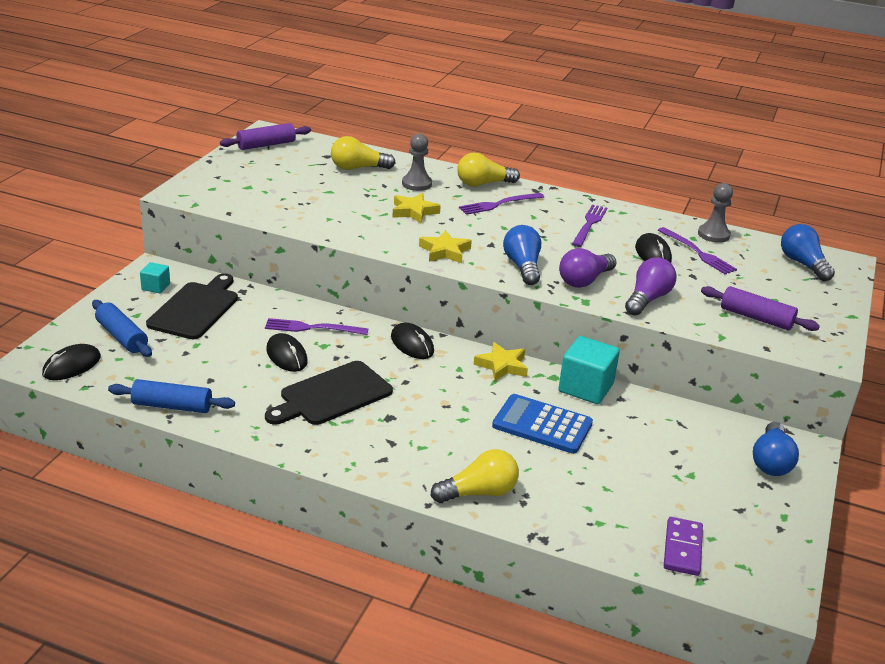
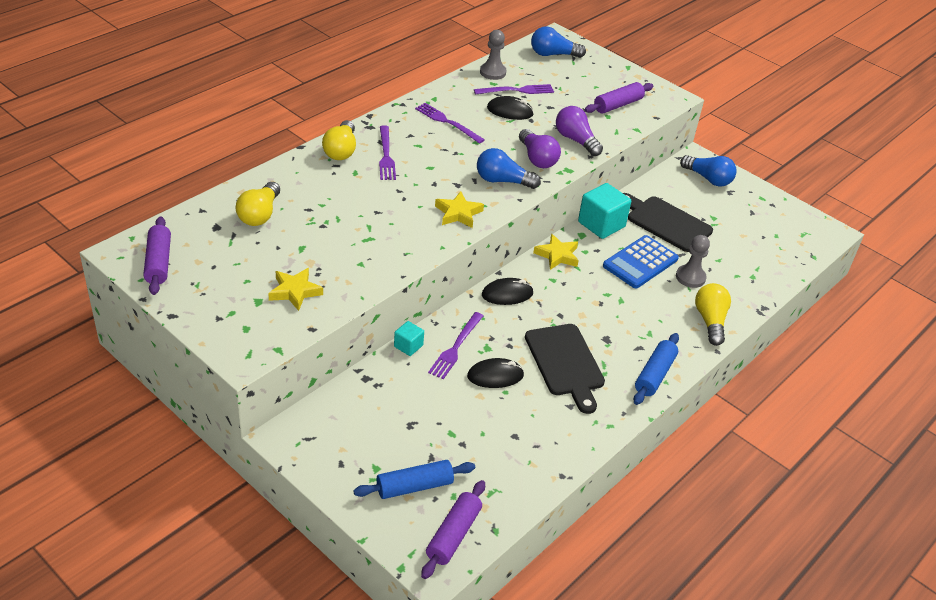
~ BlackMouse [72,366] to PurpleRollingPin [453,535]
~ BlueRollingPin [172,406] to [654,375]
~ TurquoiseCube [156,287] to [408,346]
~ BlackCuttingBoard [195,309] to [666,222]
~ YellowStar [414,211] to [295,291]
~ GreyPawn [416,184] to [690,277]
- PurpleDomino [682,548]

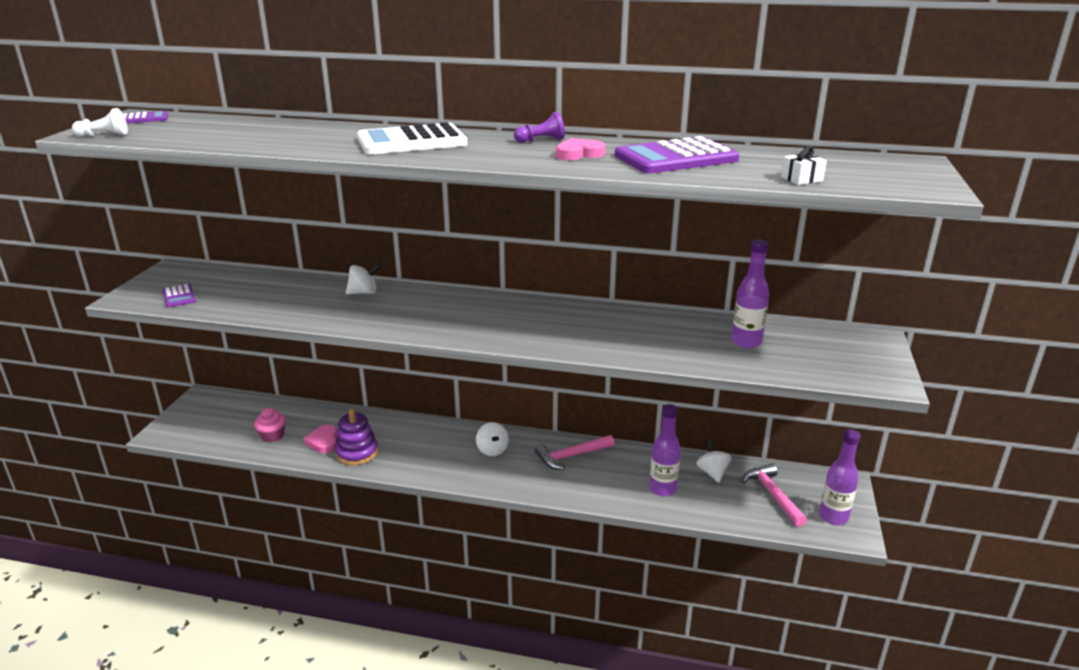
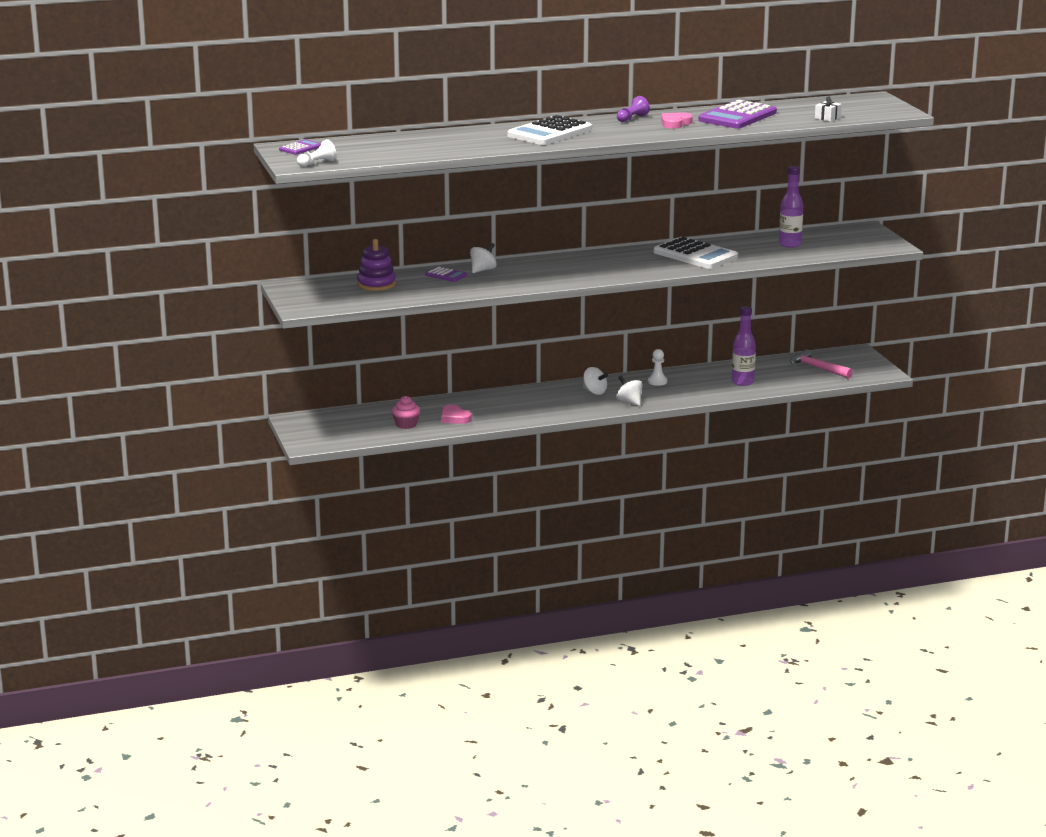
~ PurpleCalculator [179,296] to [446,275]
~ PurpleStackingToy [357,453] to [376,284]
~ PinkHammer [571,456] to WhitePawn [657,381]
~ WhiteSpinningTop [712,472] to [629,402]
- PurpleBottle [833,517]
+ WhiteCalculator [695,255]

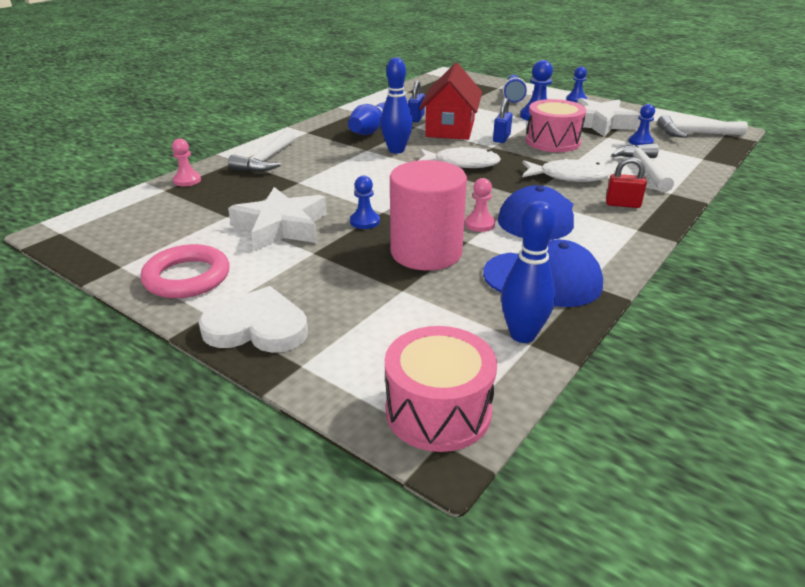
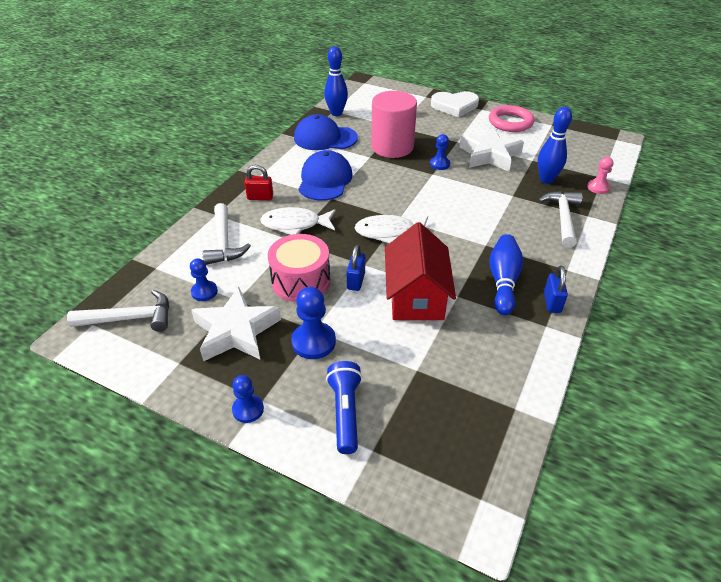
~ BlueBowlingPin [396,150] to [546,179]
- PinkDrum [438,411]
~ BluePadlock [416,118] to [552,302]
- PinkPawn [479,224]

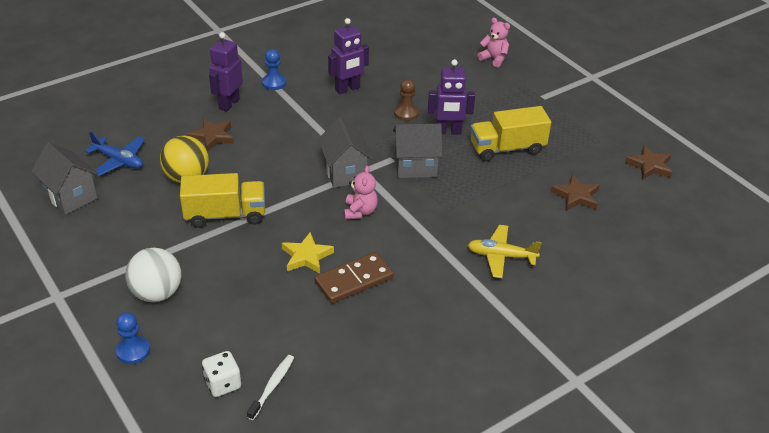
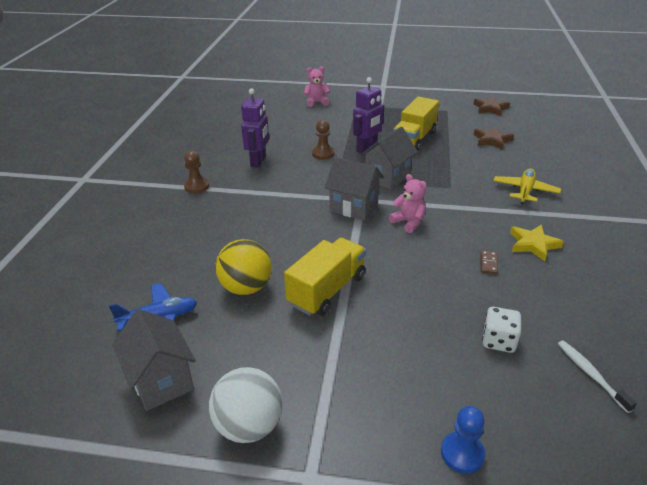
~ GreyHouse [70,197] = [161,381] 60 degrees clockwise
~ WhiteBall [157,293] to [249,426]
- BrownStar [212,137]
~ WhiteDice [223,384] to [498,341]
- PurpleRobot [228,104]
~ BluePawn [274,83] to BrownPawn [196,186]
~ YellowStar [306,256] to [533,244]
~ BrownDomino [354,280] = [488,263] x0.45
~ YellowPlane [501,256] = [525,191] 150 degrees clockwise

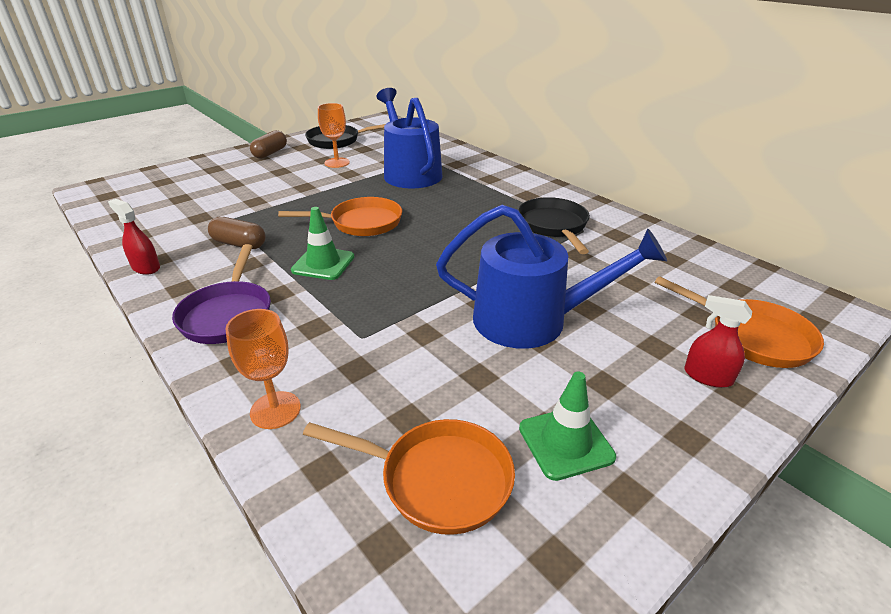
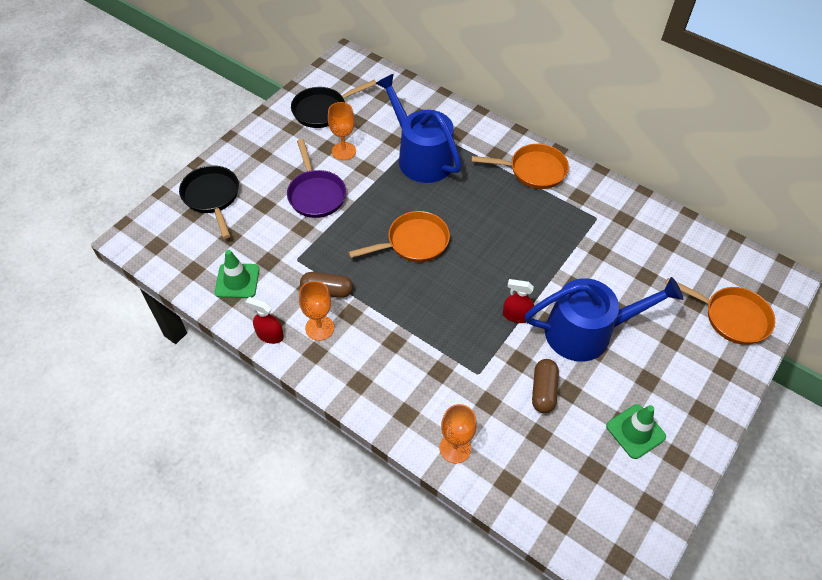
~ PurplePan [228,314] to [316,194]
~ BrownCapsule [270,153] to [543,391]
~ GreenTrafficCone [323,264] to [237,281]
~ OrangePan [438,479] to [533,170]
~ BlackPan [553,226] to [212,197]
~ RedSprayBottle [708,376] to [516,315]
+ OrangeGoblet [319,328]

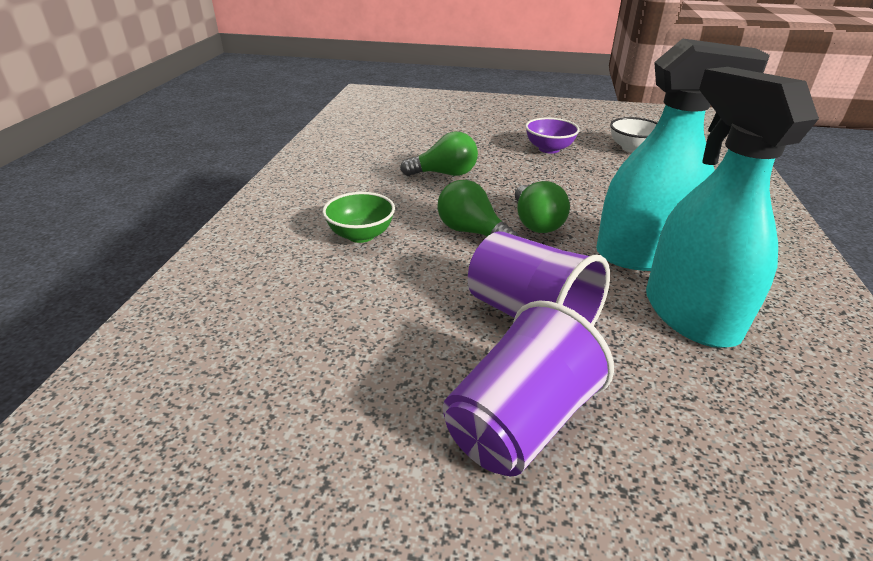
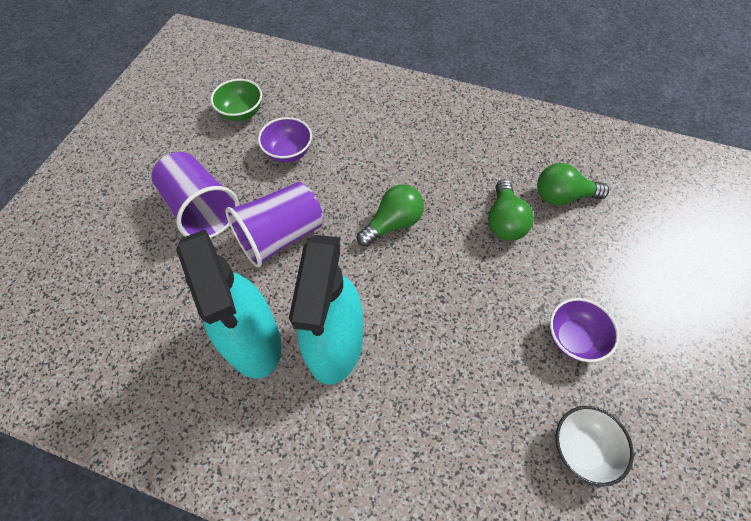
~ GreenBowl [361,235] to [241,113]
~ GreenLightBulb [536,223] to [562,196]
~ TurquoiseSprayBottle [690,314] = [252,340] 75 degrees clockwise
+ PurpleBowl [288,152]

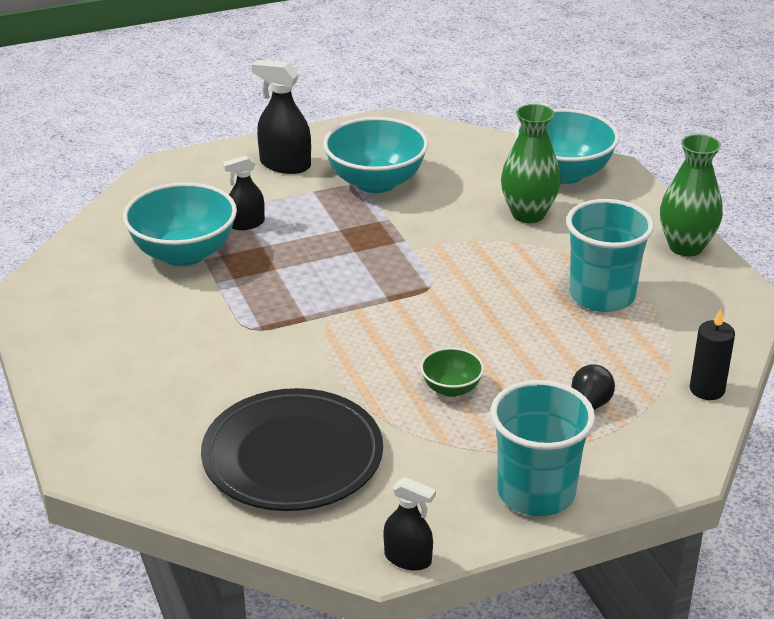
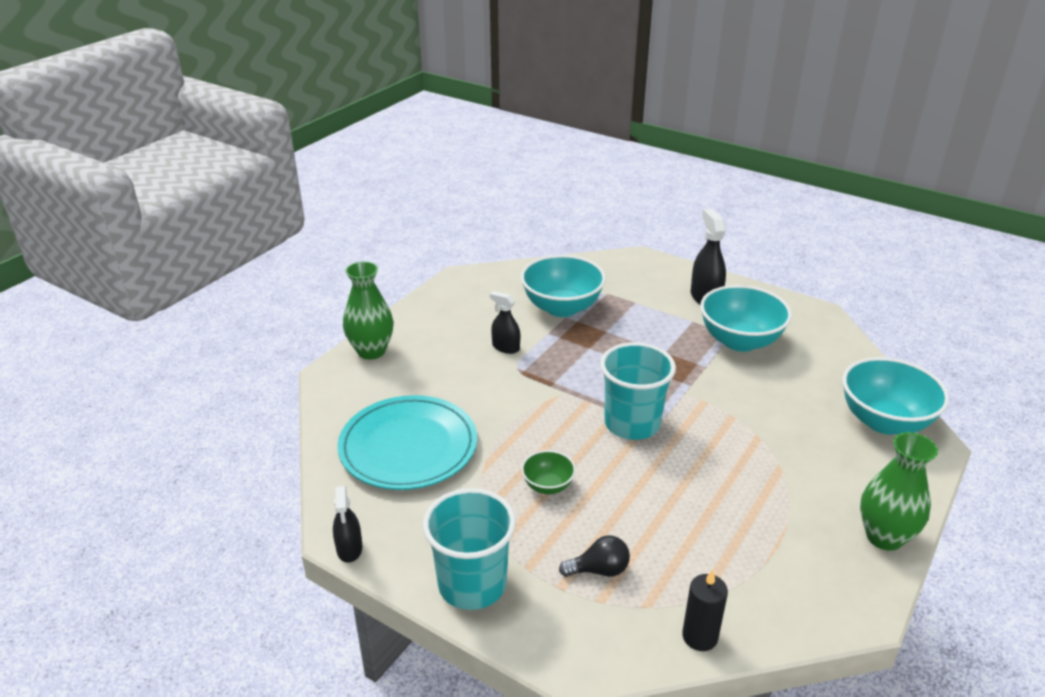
~ BlackPlate [292,456] to TurquoisePlate [408,447]
~ BlackSprayBottle [246,224] to [505,347]
~ GreenVase [528,214] to [371,351]
~ TurquoiseCup [602,296] to [632,424]

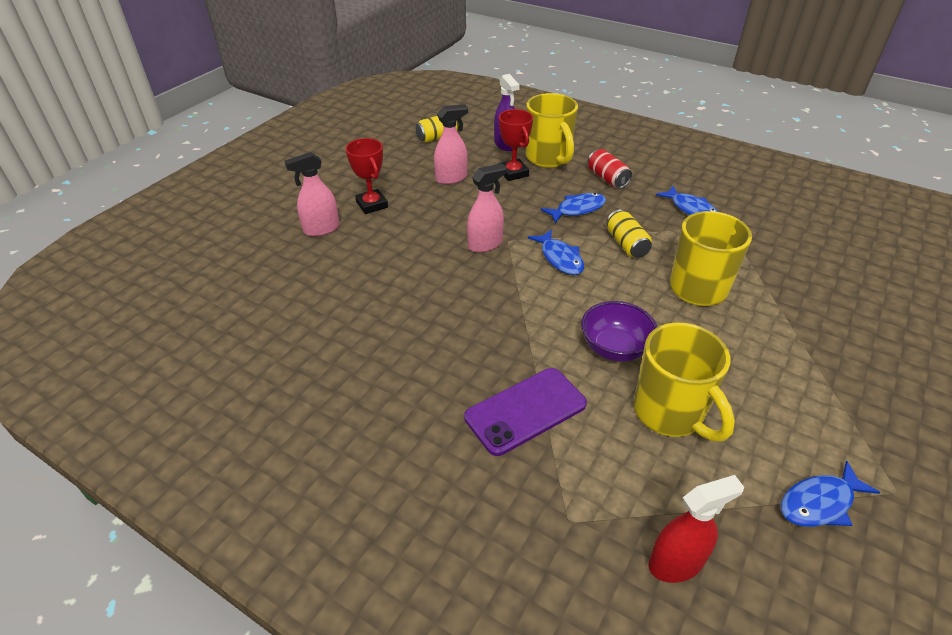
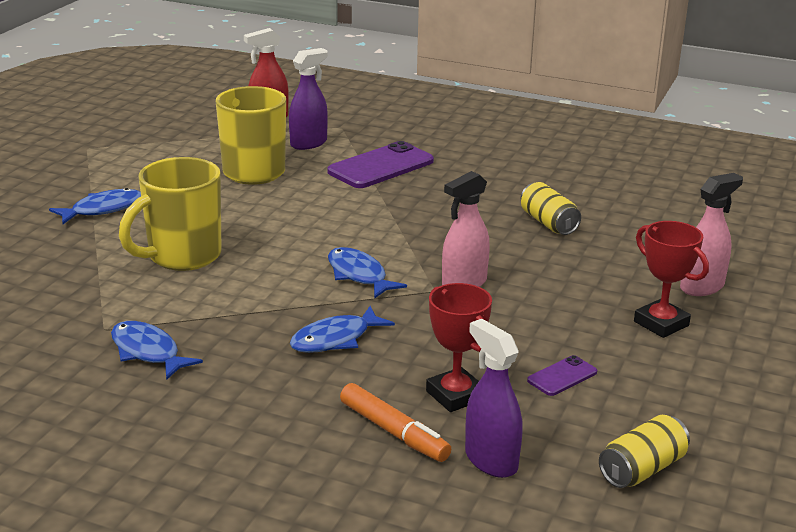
~ PinkSprayBottle [451,178] to PurplePhone [562,376]
~ YellowMug [548,159] to OrangeMarker [394,432]
- PurpleBowl [614,348]
- RedCan [607,178]
~ YellowCan [626,244] to [548,223]
~ BlueFish [819,503] to [103,209]
+ PurpleSprayBottle [309,143]

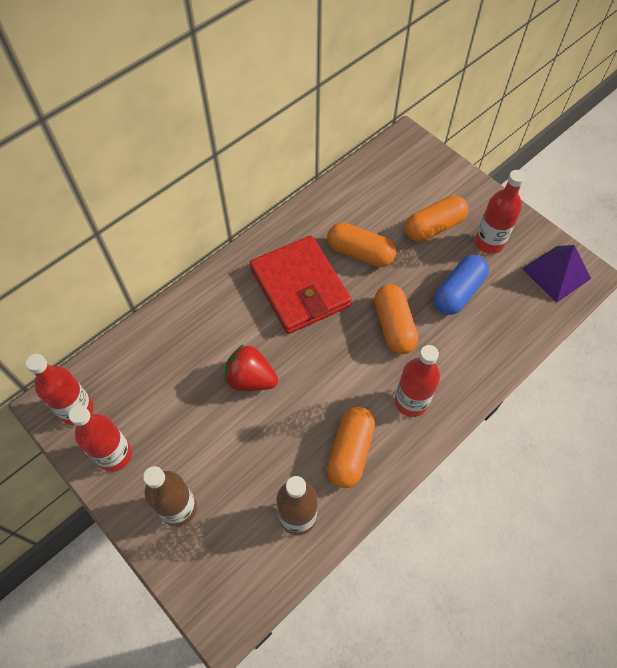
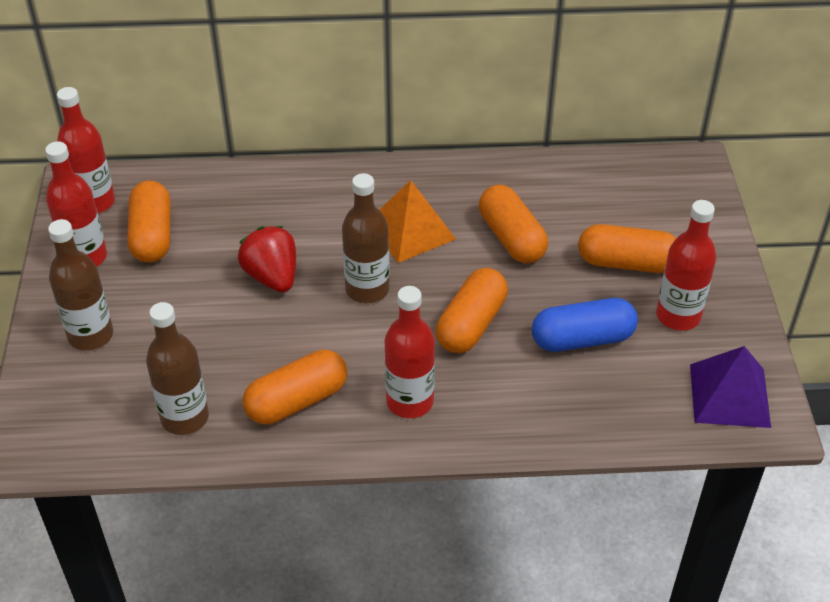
~ RedWallet [300,287] to OrangePyramid [410,230]
+ OrangeCapsule [152,235]
+ BrownBottle [367,289]

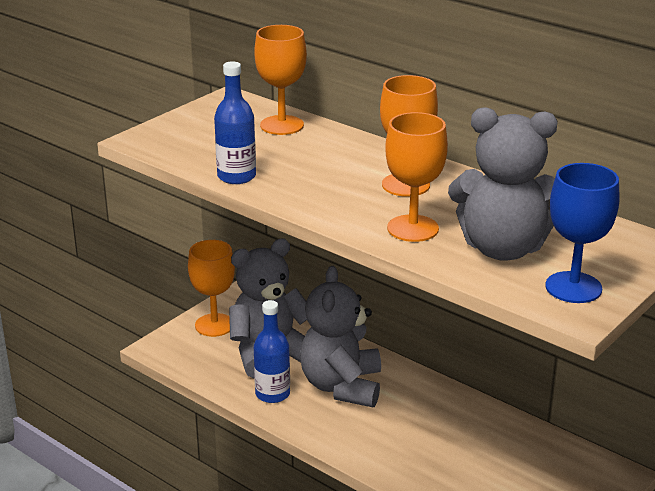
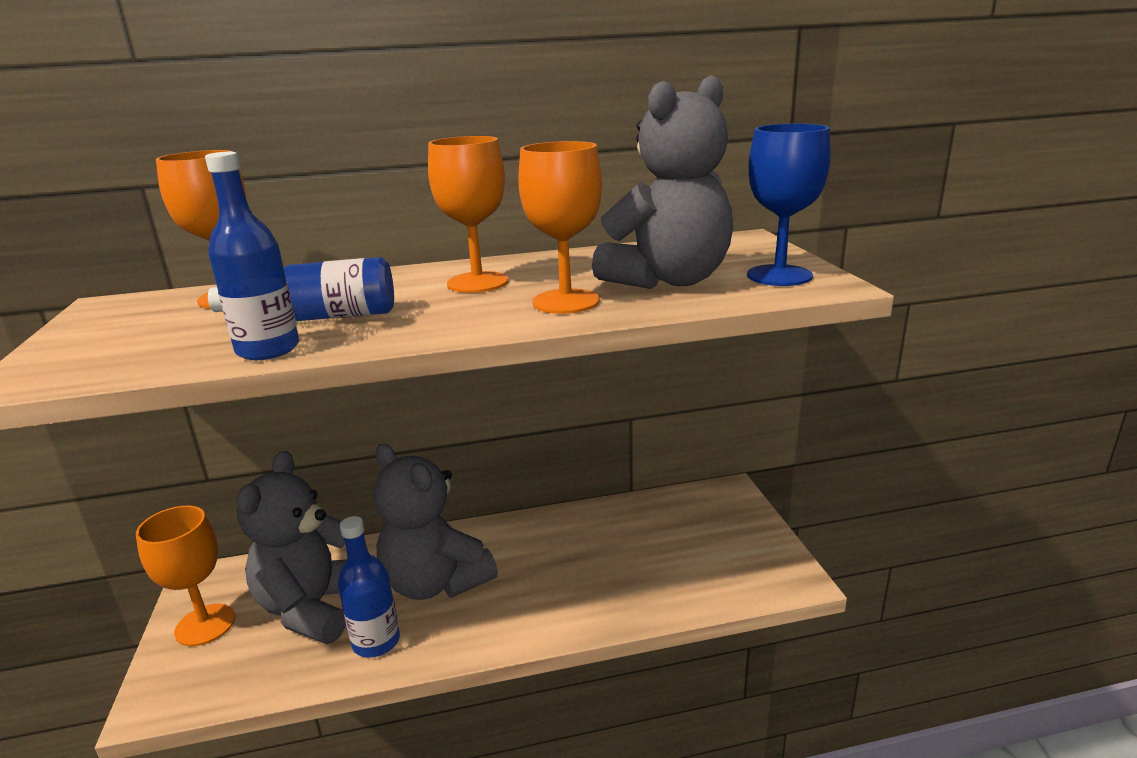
+ BlueBottle [322,317]

